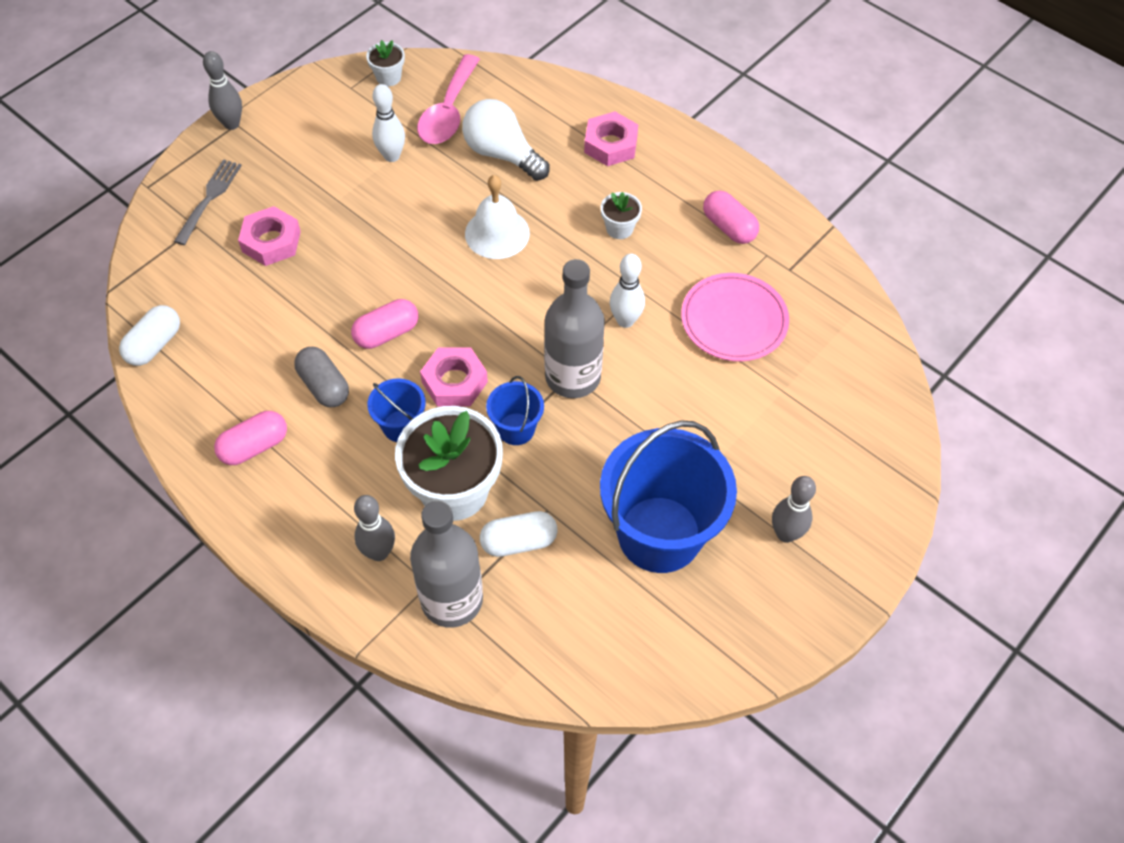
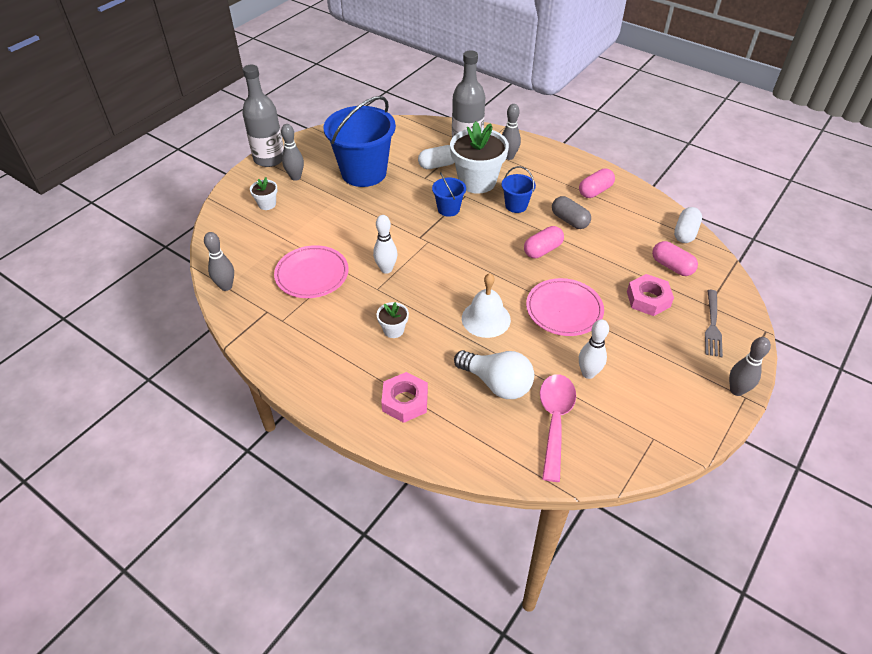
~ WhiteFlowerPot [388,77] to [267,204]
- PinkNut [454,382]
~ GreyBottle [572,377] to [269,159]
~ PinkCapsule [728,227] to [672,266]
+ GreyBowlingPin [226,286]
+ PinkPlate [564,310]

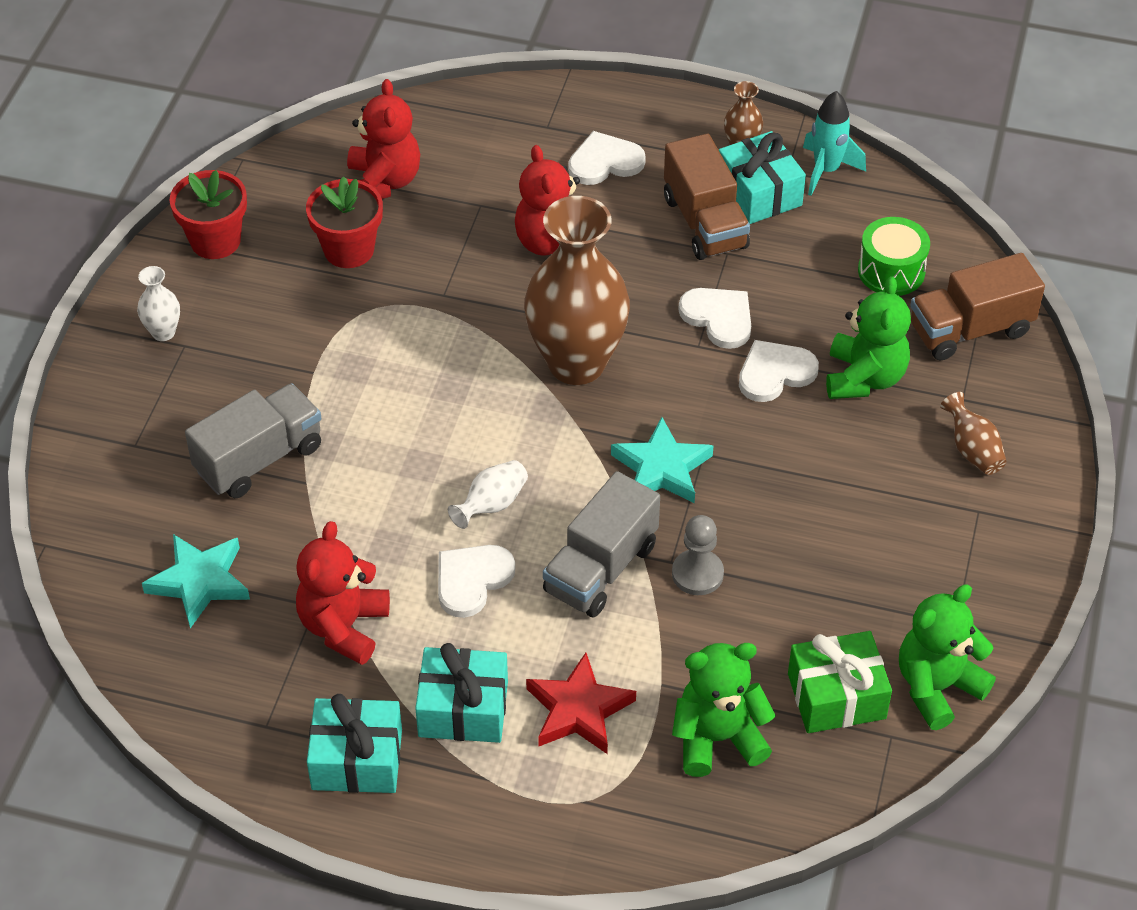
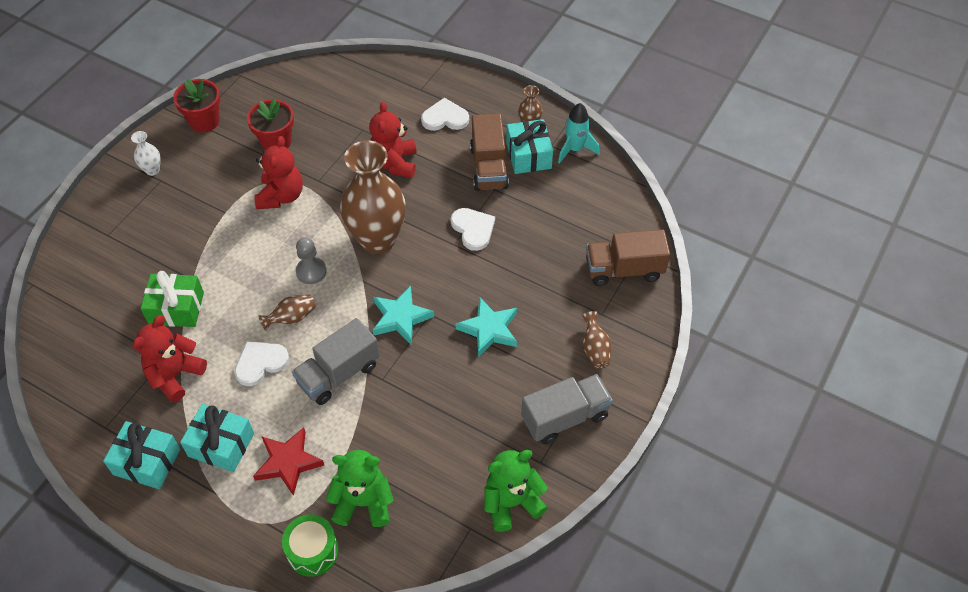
~ TurquoiseStar [199,582] to [489,329]
~ GreyTruck [259,459] to [565,417]
~ RedTeddyBear [383,182] to [281,196]
~ WhiteVase [491,505] to BrownVase [291,318]
~ GreyPawn [697,574] to [311,271]
- WhiteHeart [775,373]
~ GreenGift [836,696] to [176,308]
- GreenTeddyBear [864,378]
~ GreenDrum [891,271] to [312,551]

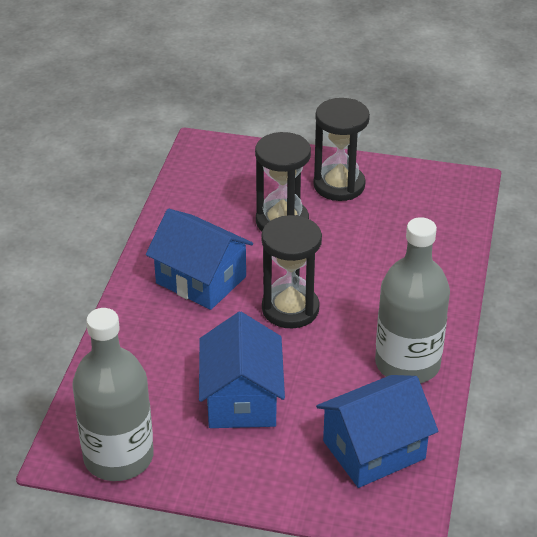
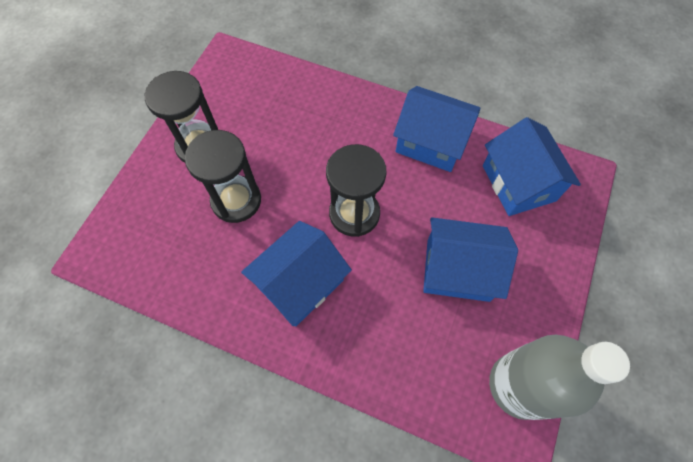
~ GreyBottle [407,364] to BlueHouse [431,142]

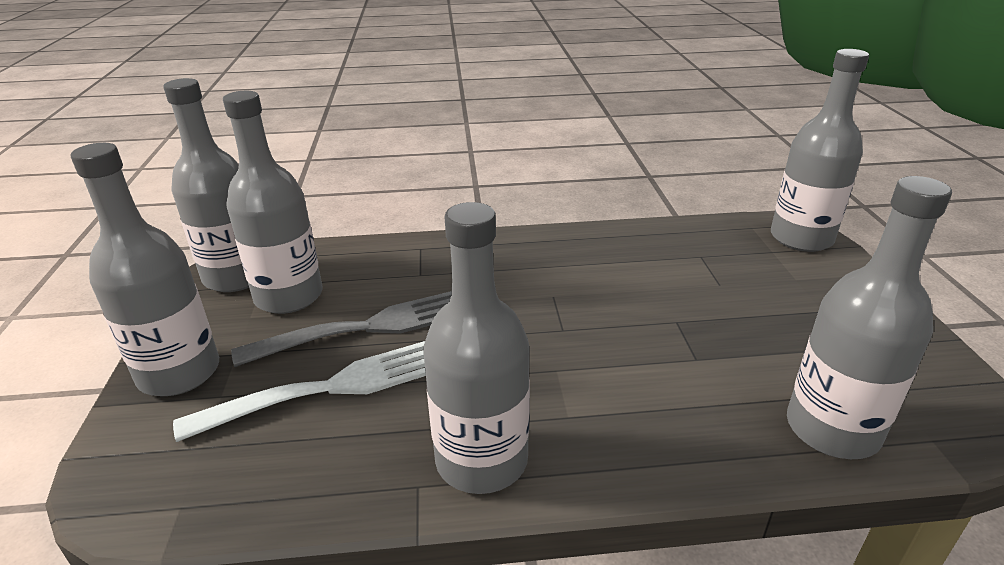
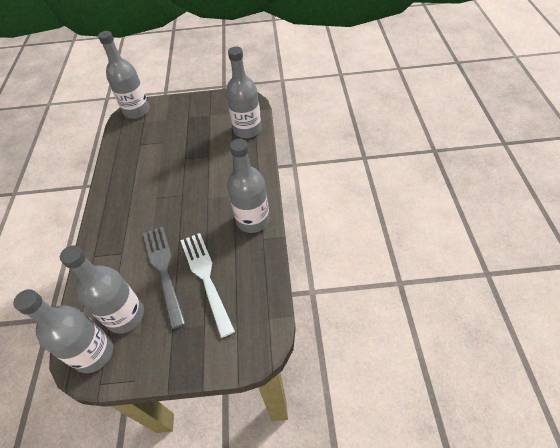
- GreyBottle [179,373]

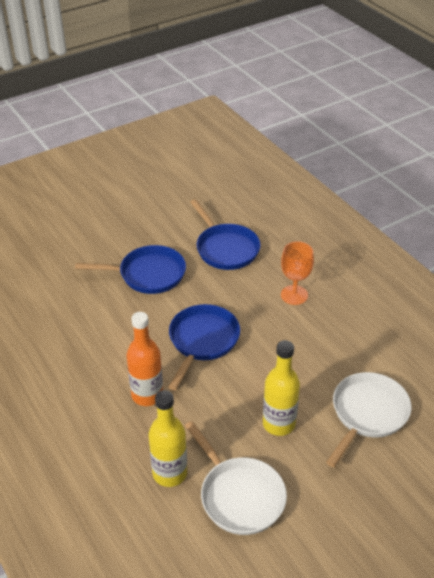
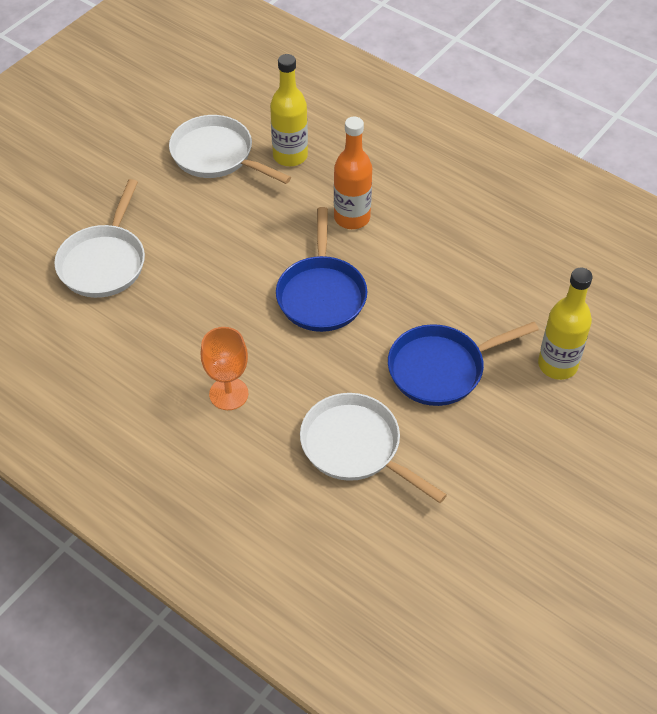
~ BluePan [225,248] to WhitePan [356,447]
~ YellowBottle [279,424] to [557,365]

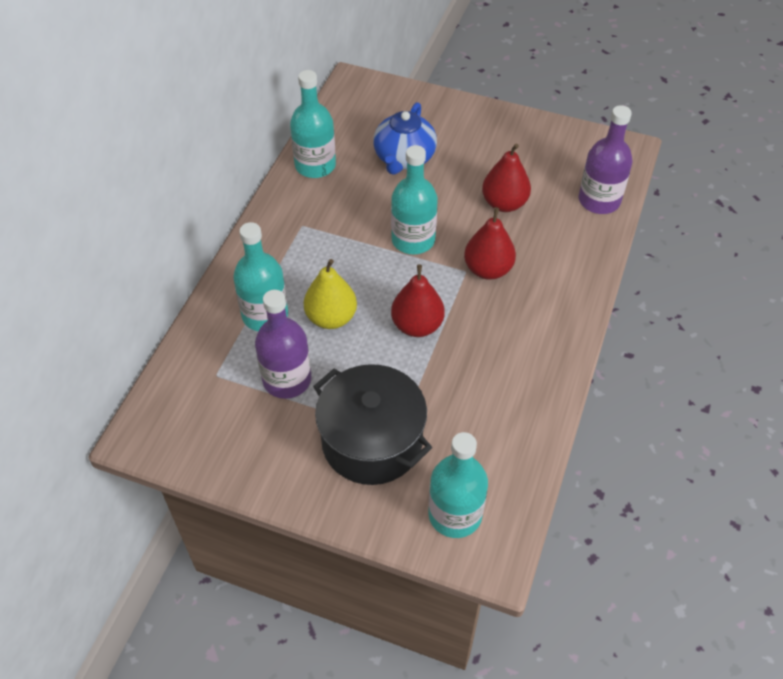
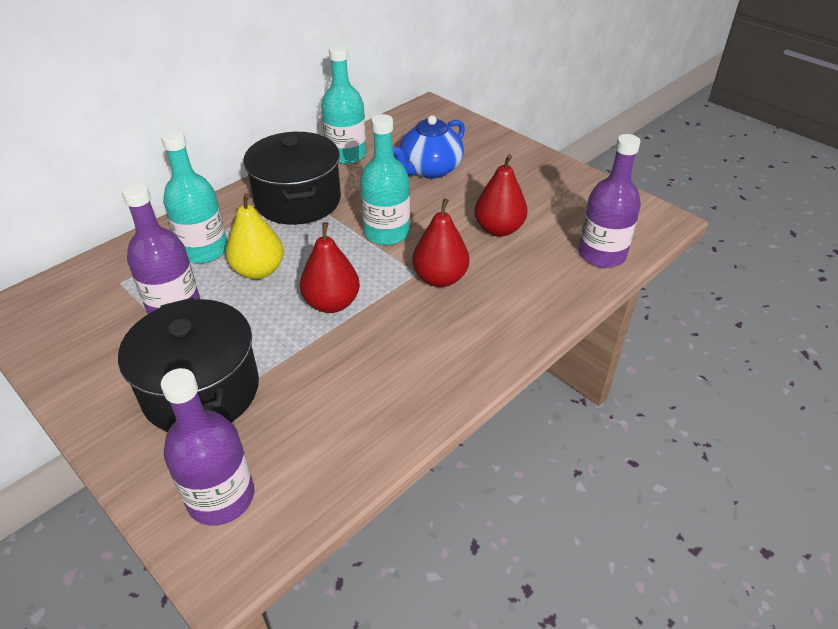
~ TurquoiseBottle [455,514] to PurpleBottle [221,497]
+ BlackPot [298,200]

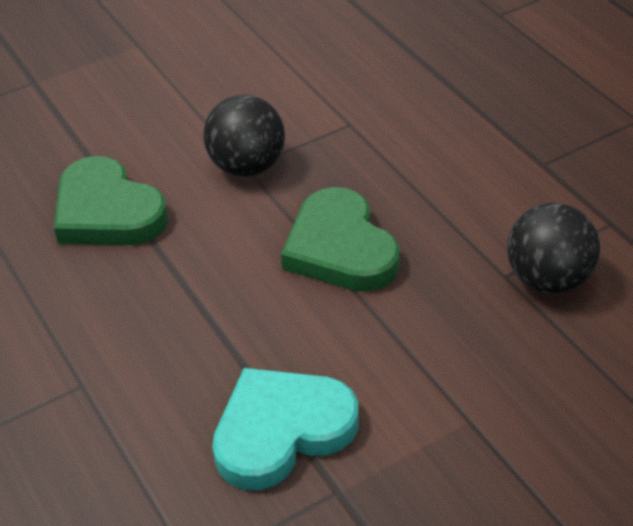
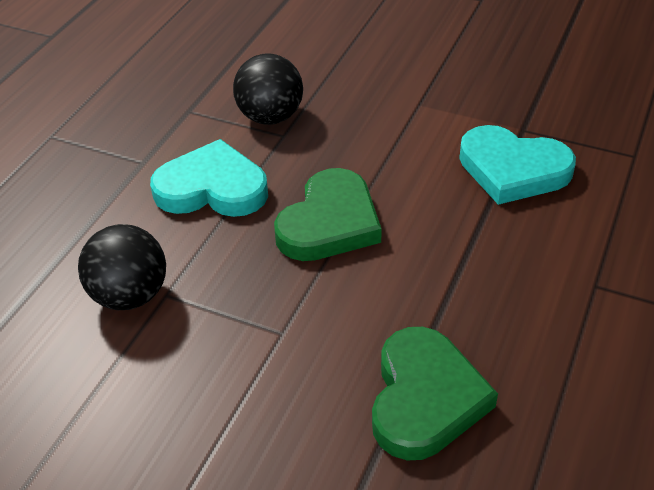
~ BlackBall [247,166] to [130,295]
+ TurquoiseHeart [212,188]

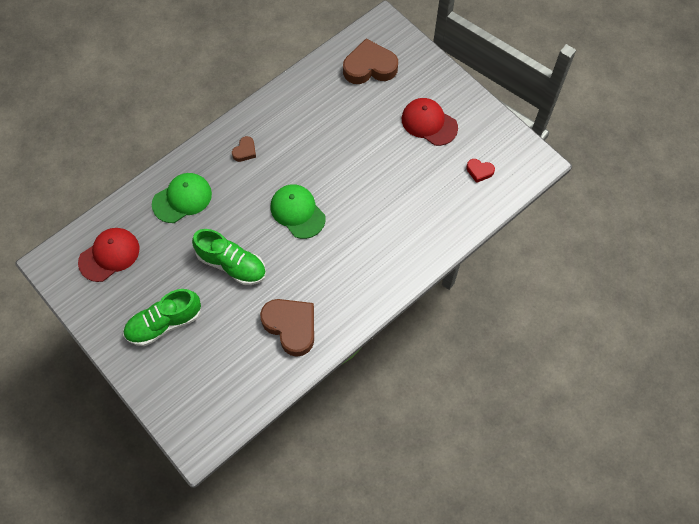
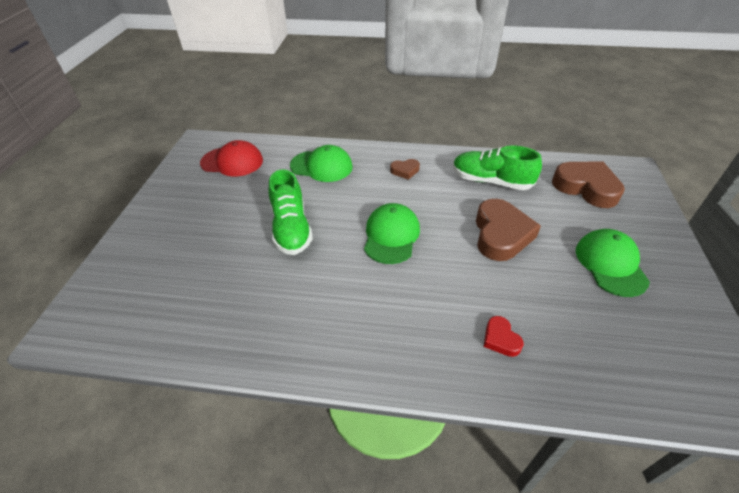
~ GreenShoe [164,323] to [491,181]
~ BrownHeart [291,326] to [501,234]
~ RedCap [429,123] to GreenCap [610,264]
~ RedHeart [479,171] to [500,339]

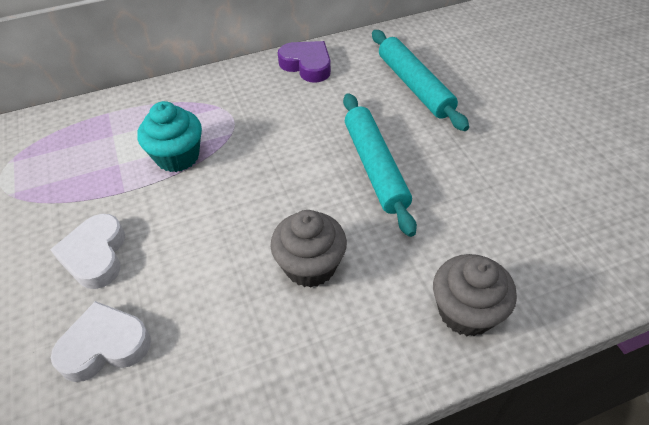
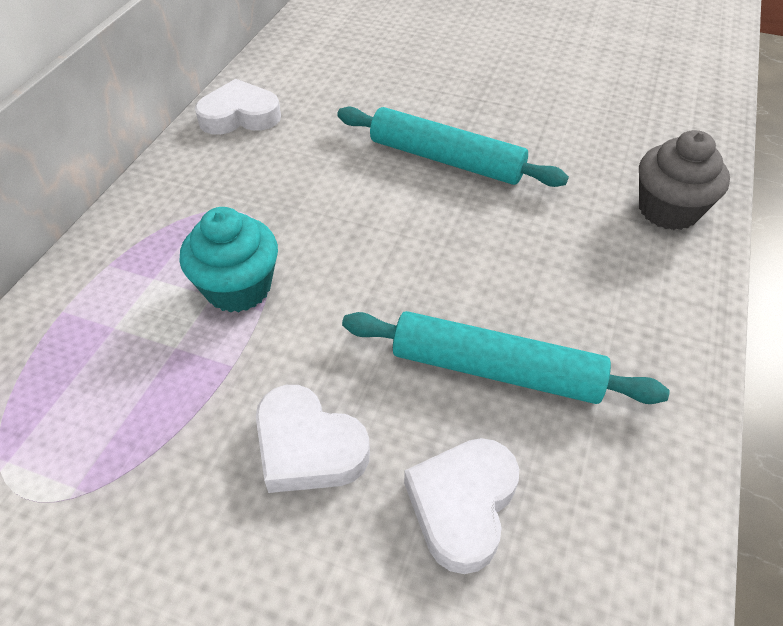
- GreyCupcake [310,266]
~ PurpleHeart [307,65] to WhiteHeart [240,116]
~ TurquoiseRollingPin [414,86] to [496,370]

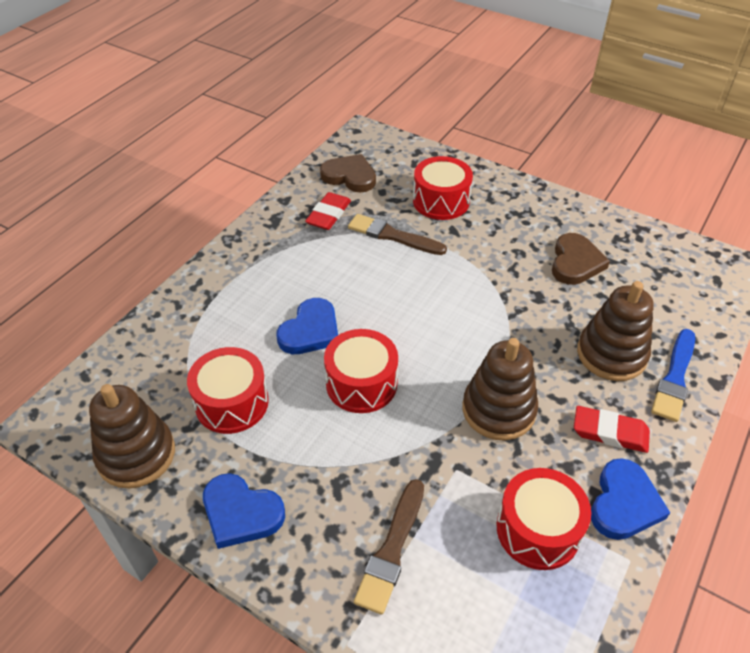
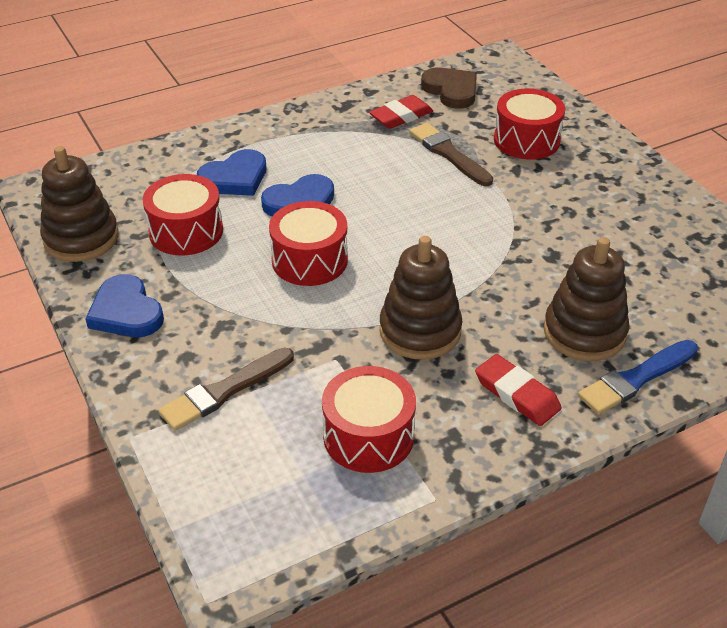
- BrownHeart [575,262]
~ BlueHeart [624,503] to [235,178]

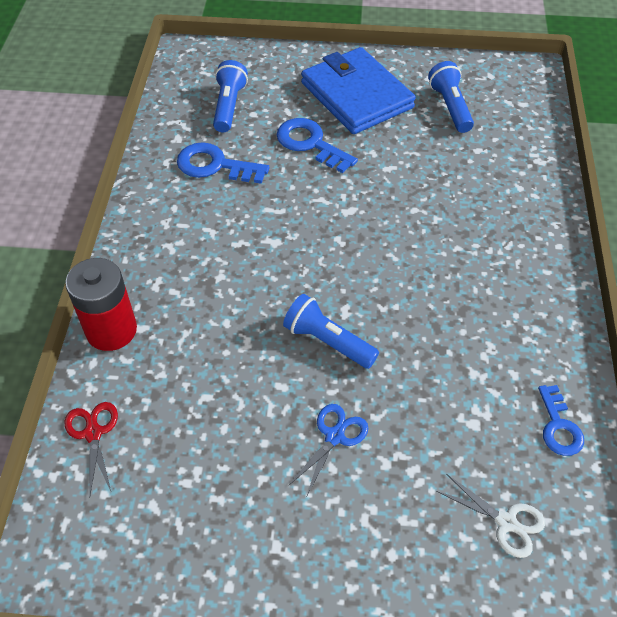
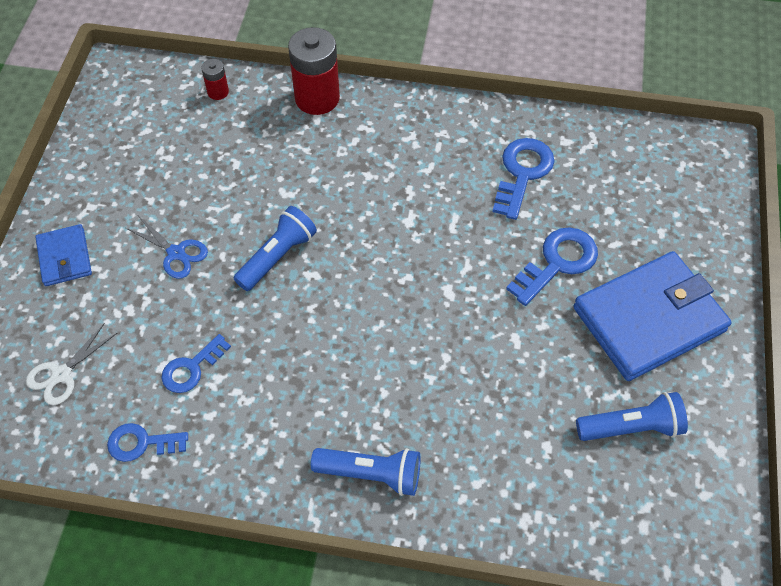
~ RedScissors [93,433] to RedBattery [218,92]
~ BlueFlashlight [229,106] to [371,474]
+ BlueWallet [64,257]
+ BlueKey [191,368]

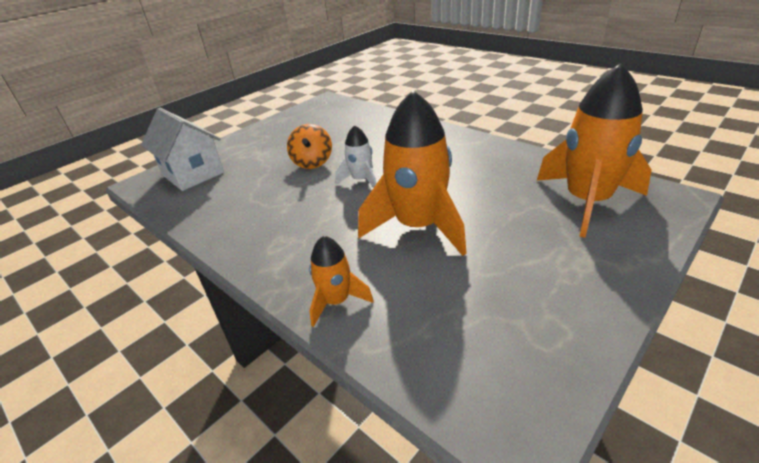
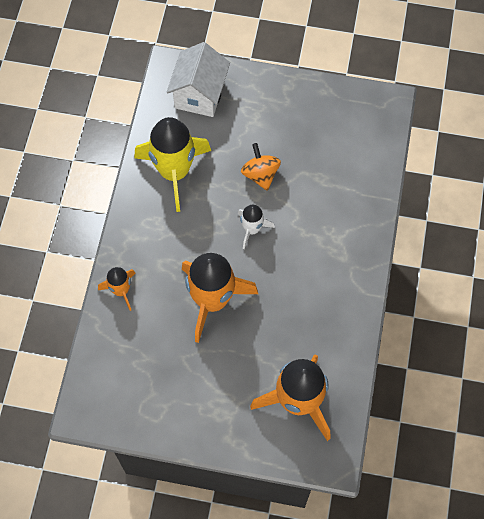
~ OrangeSpinningTop [312,162] = [260,175] 105 degrees clockwise
+ YellowRocket [174,172]

